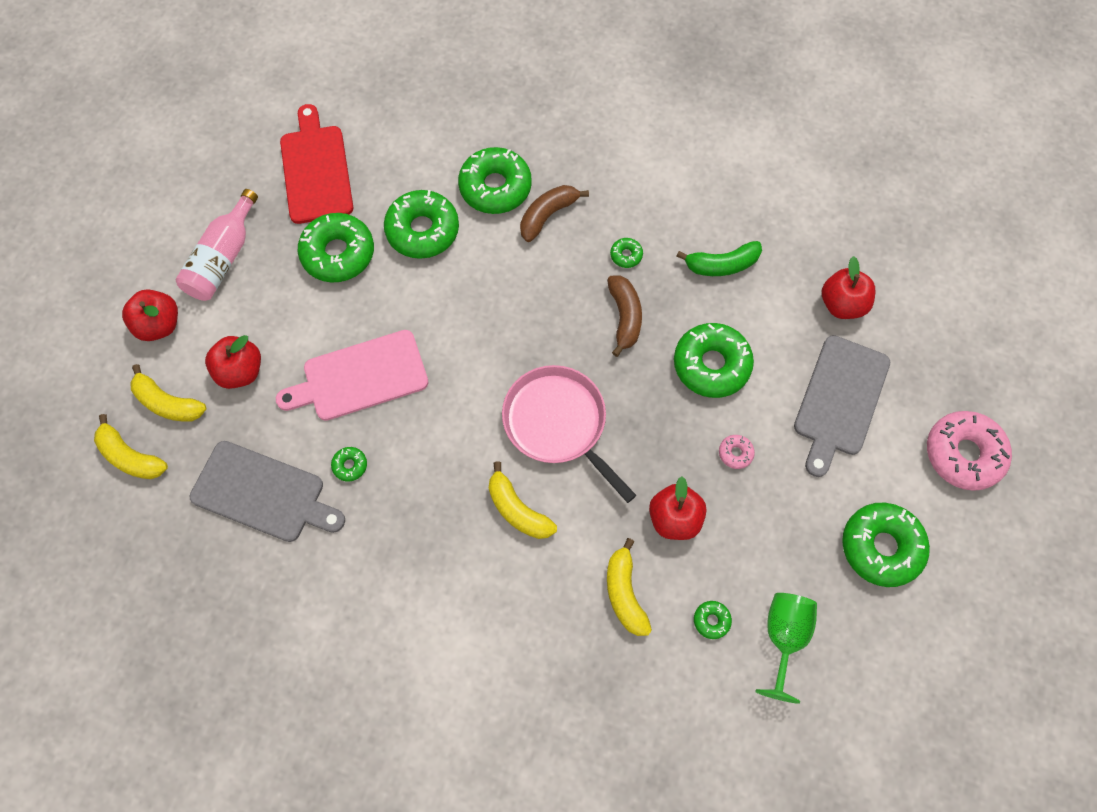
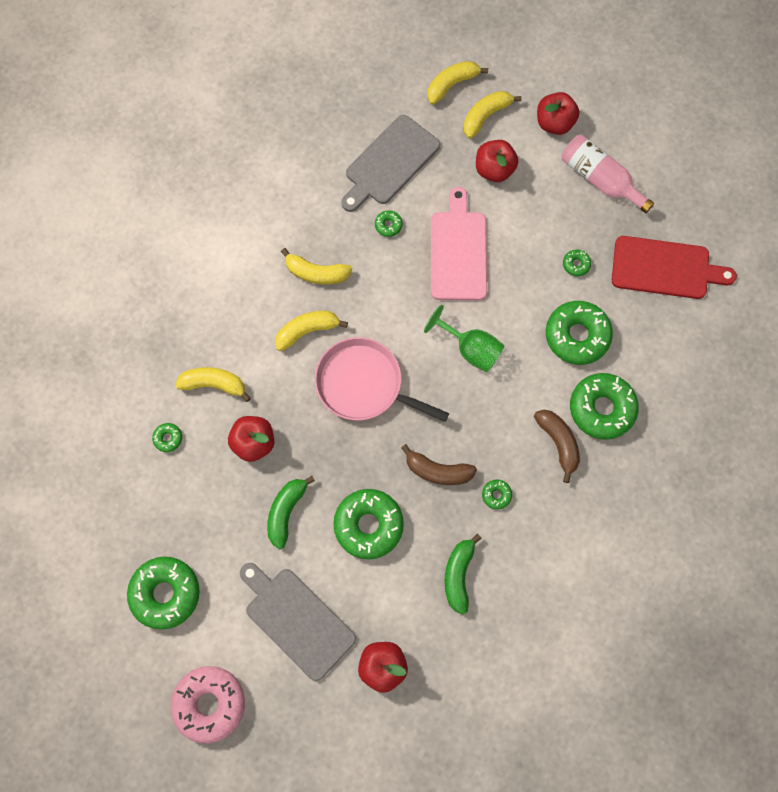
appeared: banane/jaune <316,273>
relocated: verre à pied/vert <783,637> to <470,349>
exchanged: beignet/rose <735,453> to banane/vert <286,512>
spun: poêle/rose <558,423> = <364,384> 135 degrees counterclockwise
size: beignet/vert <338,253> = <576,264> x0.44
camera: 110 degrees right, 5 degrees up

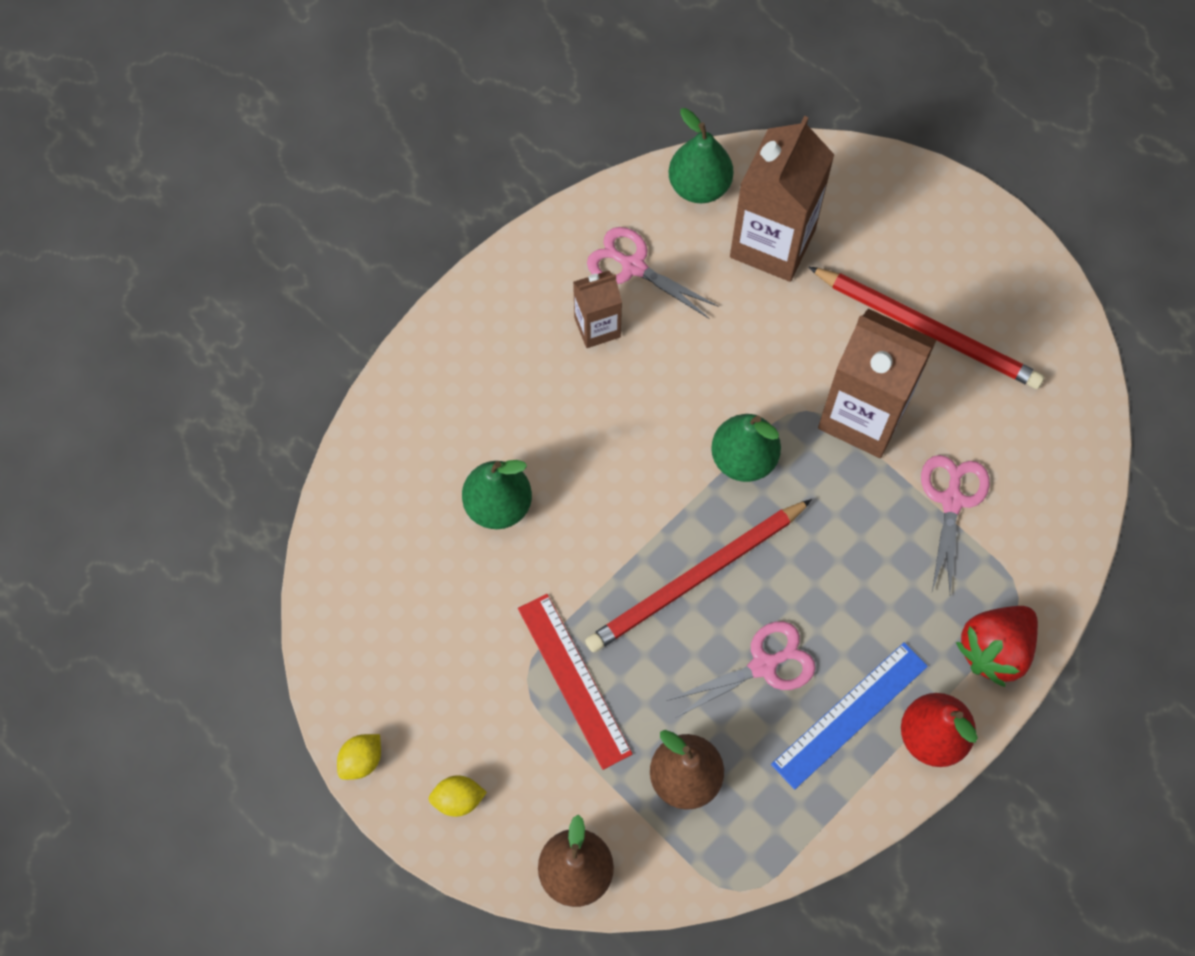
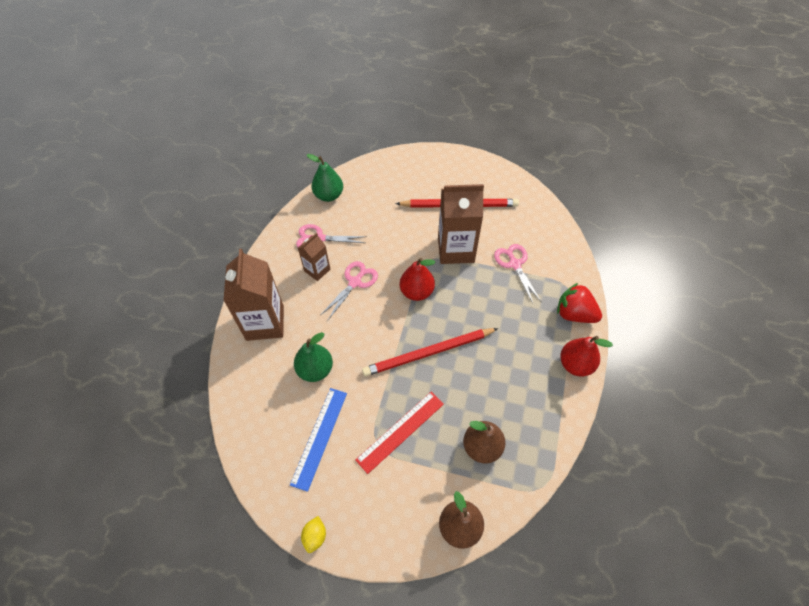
missing: citron/jaune <458,799>
relocated: ciseaux/rose <763,665> to <355,282>; brique de lait/marron <772,243> to <265,323>; règle/bleu <850,715> to <319,437>
colour: poire/vert <743,459> to poire/rouge <416,292>
spun: règle/rouge <574,680> = <400,431> 75 degrees counterclockwise; crayon/rouge <696,578> = <428,353> 45 degrees clockwise; fraise/rouge <994,650> = <574,314> 105 degrees clockwise
camera: 30 degrees left, 10 degrees down

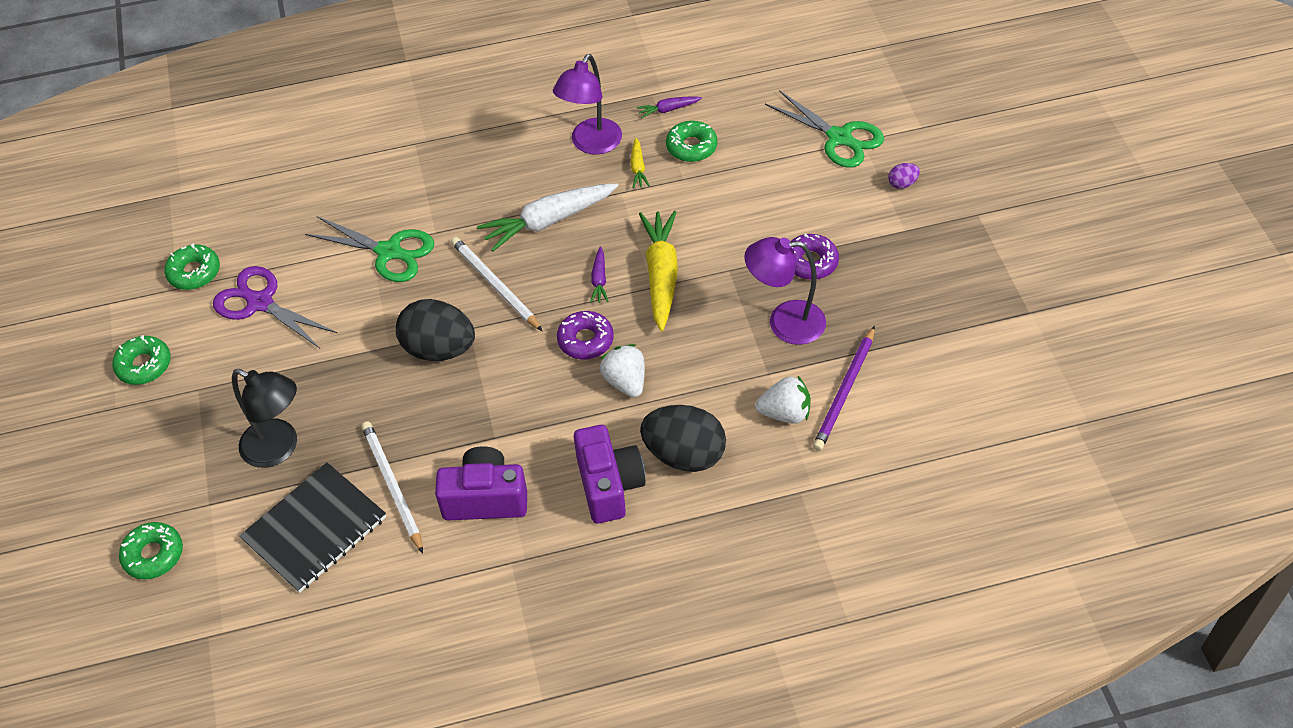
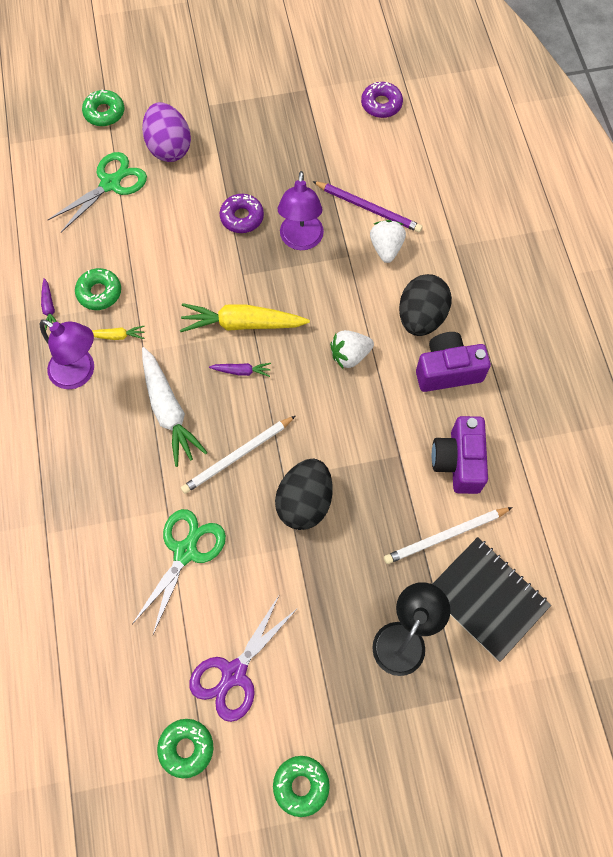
relocated: beignet/vert <153,555> to <104,113>; beignet/violet <585,340> to <381,104>
size: œuf/violet <902,184> = <169,147> x2.31
camera: 90 degrees left, 15 degrees up

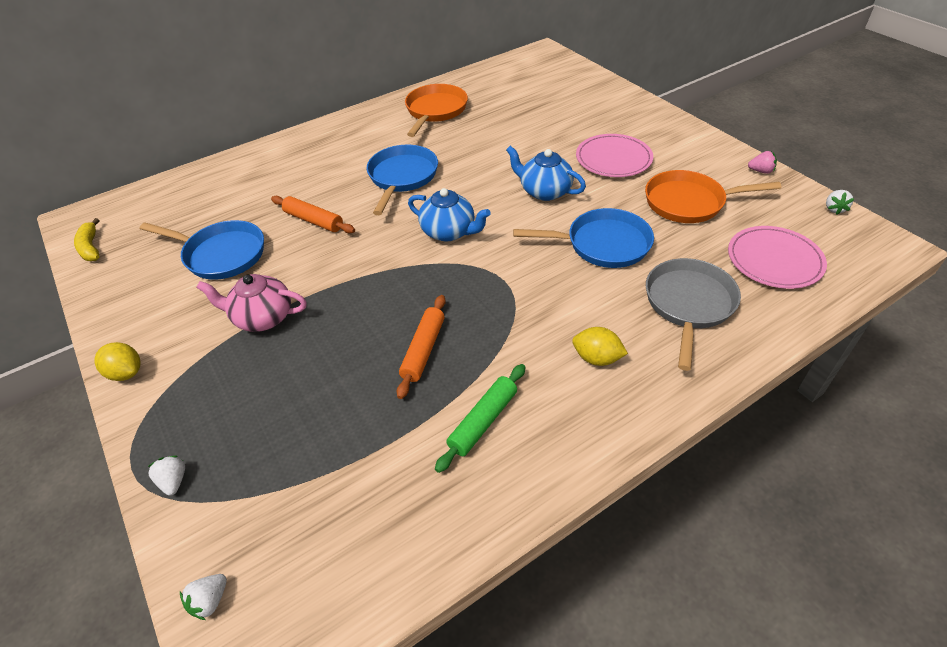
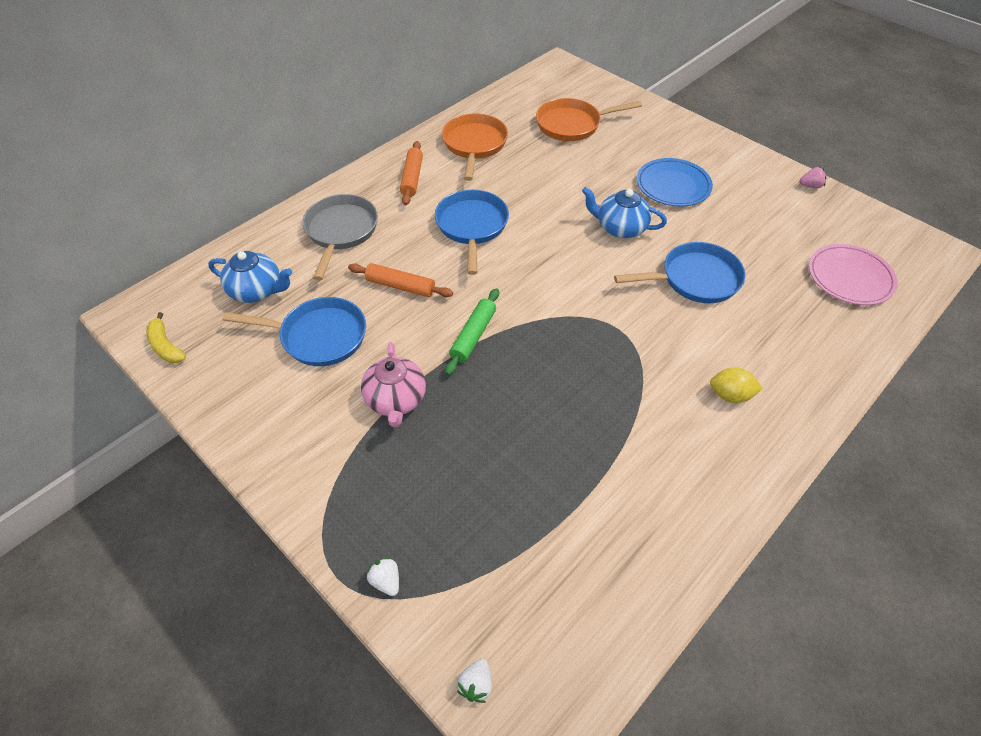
missing: citron/jaune <126,373>; fraise/blanc <834,209>
relocated: rouleau à pâtisserie/orange <423,350> to <412,178>; théière/bleu <449,232> to <257,291>; rouleau à pâtisserie/vert <483,421> to <473,336>; poêle/orange <689,202> to <572,125>; poêle/gris <688,304> to <341,231>
colour: assiette/rose <613,159> to assiette/bleu <673,185>
spun: théière/rose <262,317> = <396,400> 90 degrees counterclockwise
camera: 15 degrees left, 5 degrees up

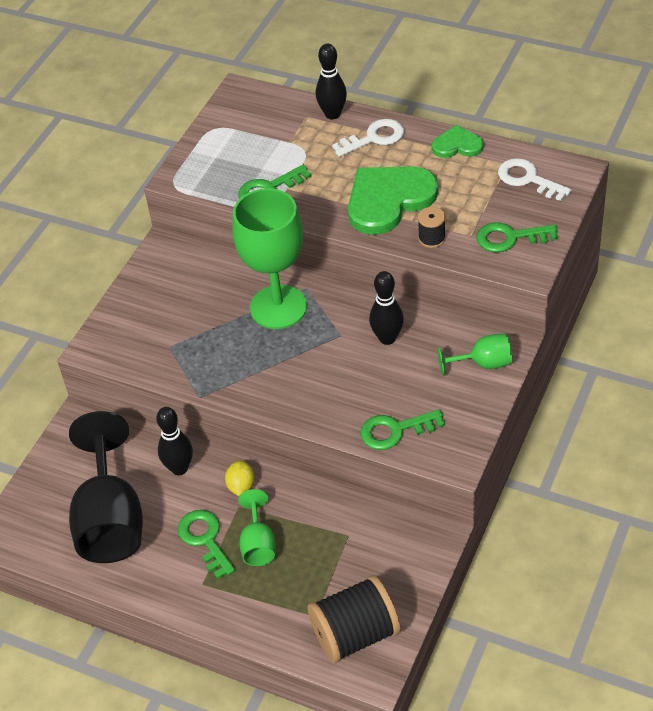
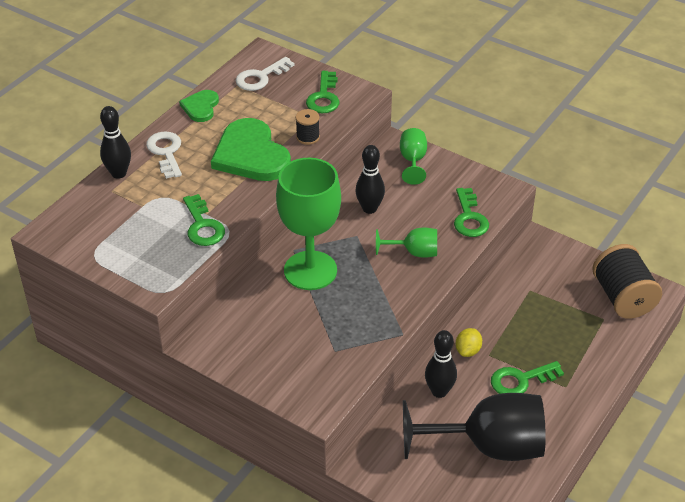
relocated: verre à pied/vert <258,544> to <414,252>
spun: citron/jaune <241,486> = <468,351> 75 degrees counterclockwise
camera: 85 degrees left, 5 degrees down

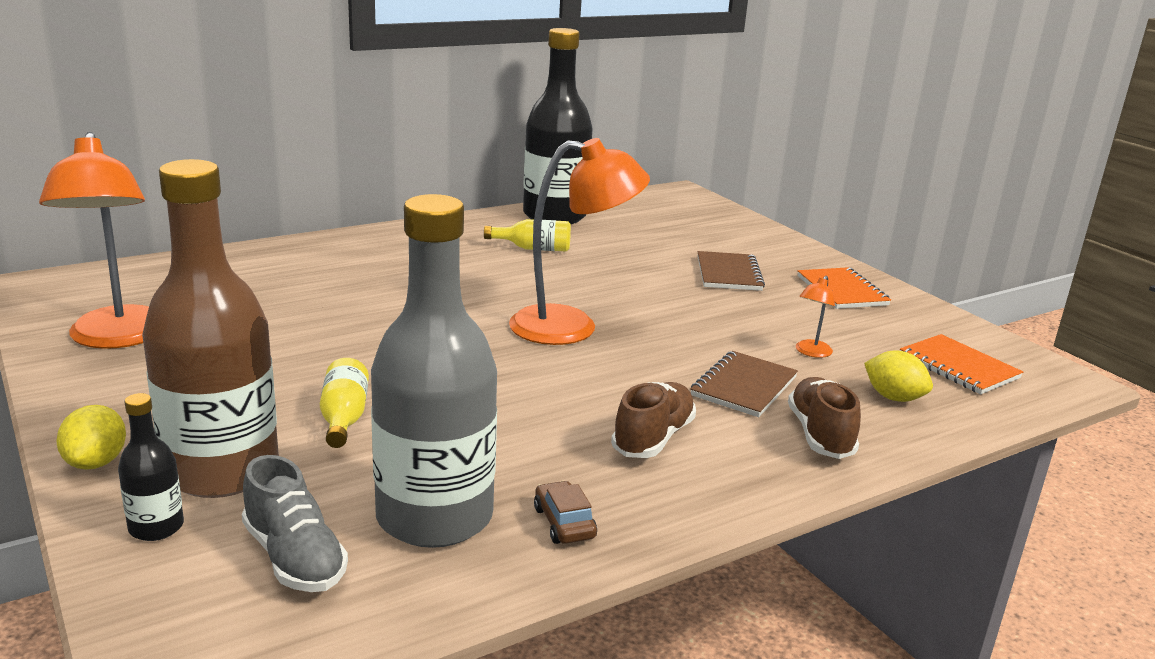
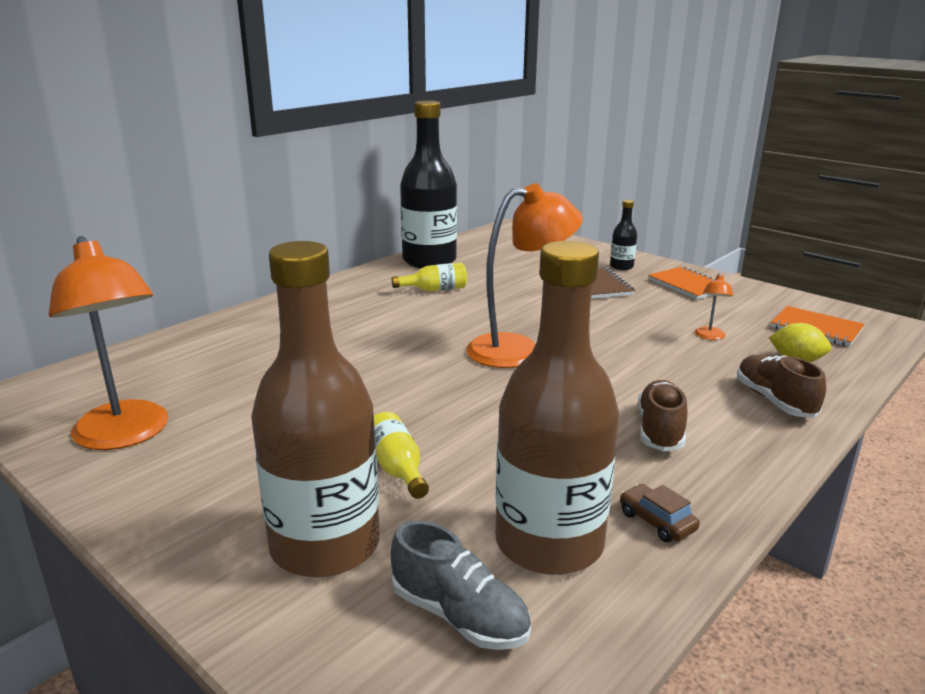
missing: citron/jaune <96,462>; carnet/marron <743,386>
relocated: bouteille/noir <156,527> to <621,266>
colour: bouteille/gris <434,517> to bouteille/marron <549,543>
camera: 15 degrees left, 0 degrees up

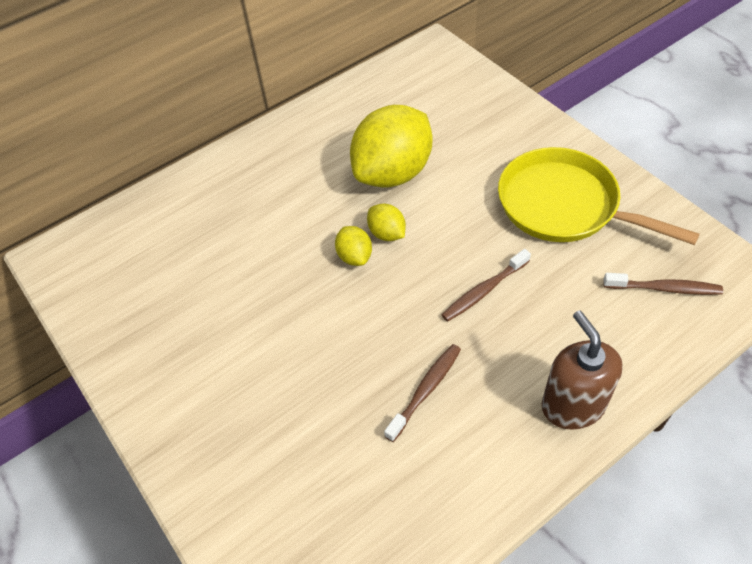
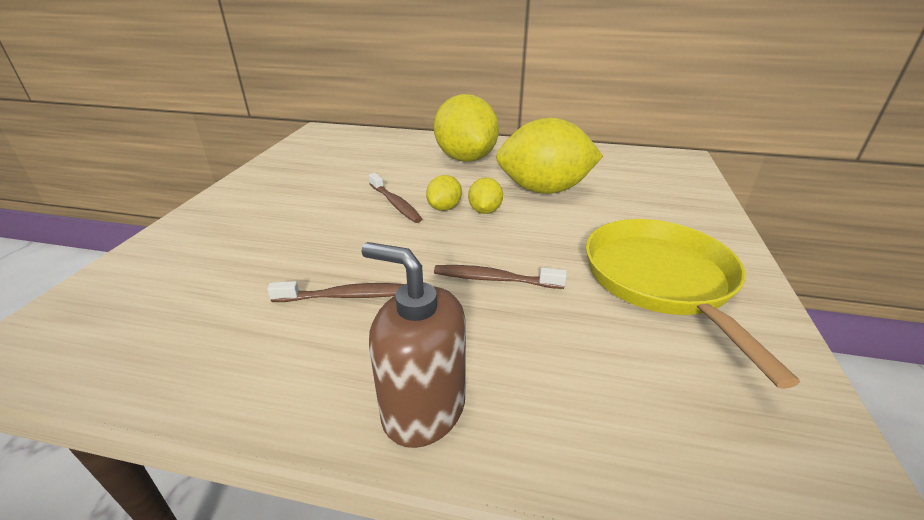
appeared: citron/jaune <465,158>
relocated: brosse à dents/marron <664,288> to <395,204>
spun: distributeur de savon/marron <573,405> = <423,409> 90 degrees counterclockwise
camera: 45 degrees right, 20 degrees down

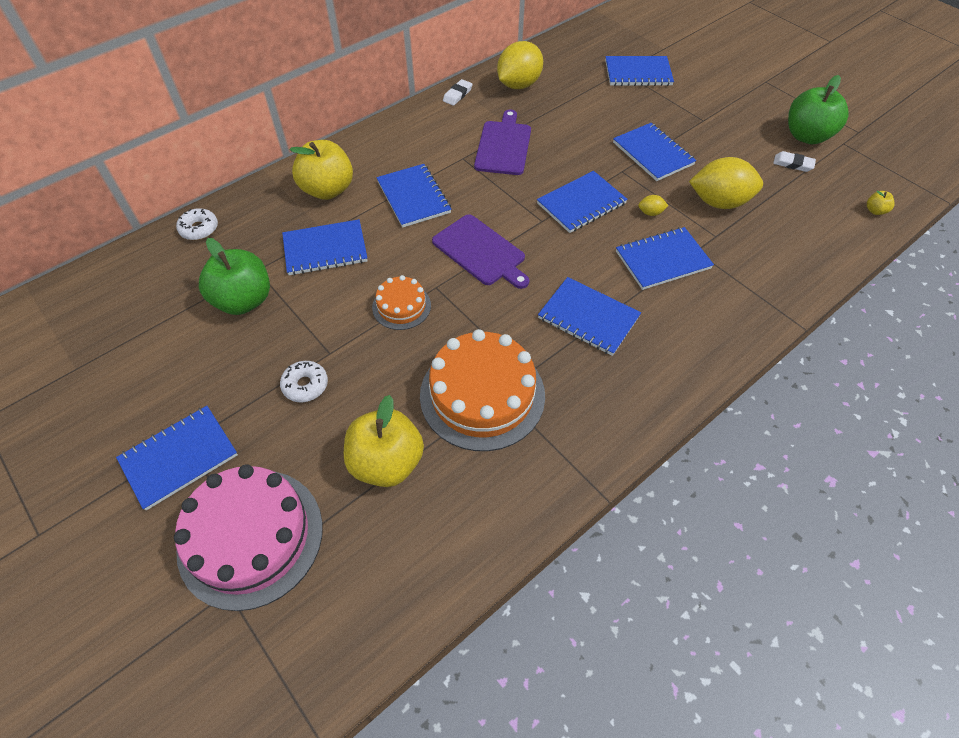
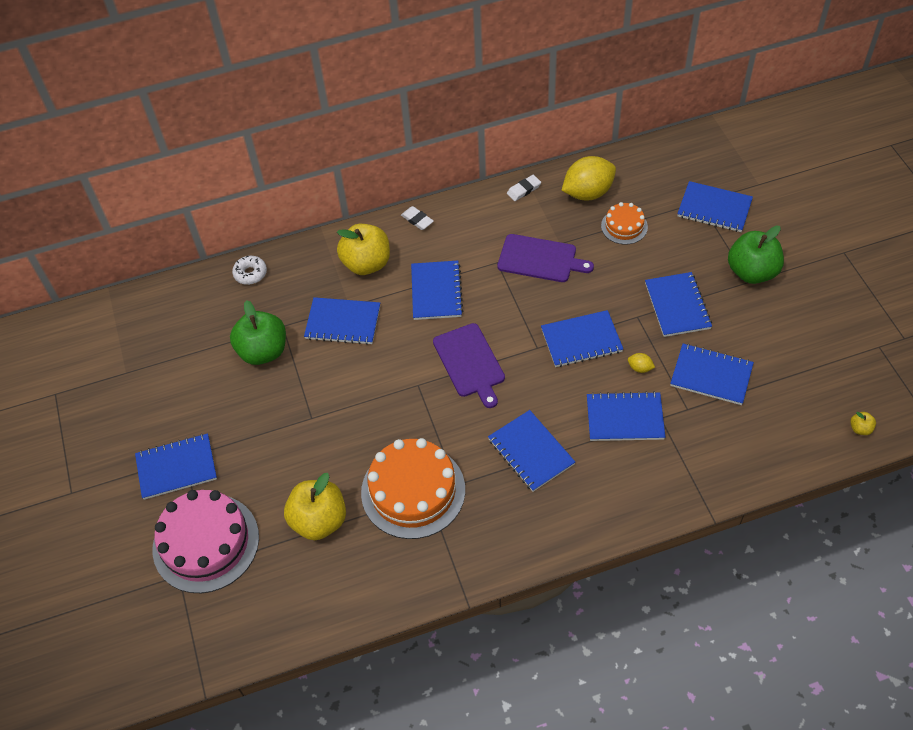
missing: beignet/blanc <305,385>
relocated: gâteau/orange <401,306> to <624,226>; gomme/blanc <793,164> to <417,220>; pomme/vert <806,136> to <752,272>
exchanged: citron/jaune <719,202> to carnet/bleu <711,375>
spun: planche à découper/violet <503,146> = <540,259> 75 degrees clockwise
camera: 25 degrees right, 0 degrees up

